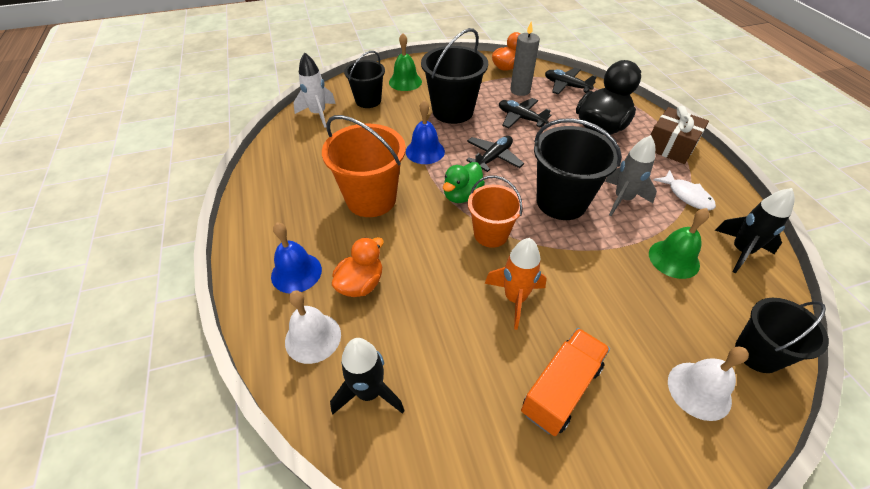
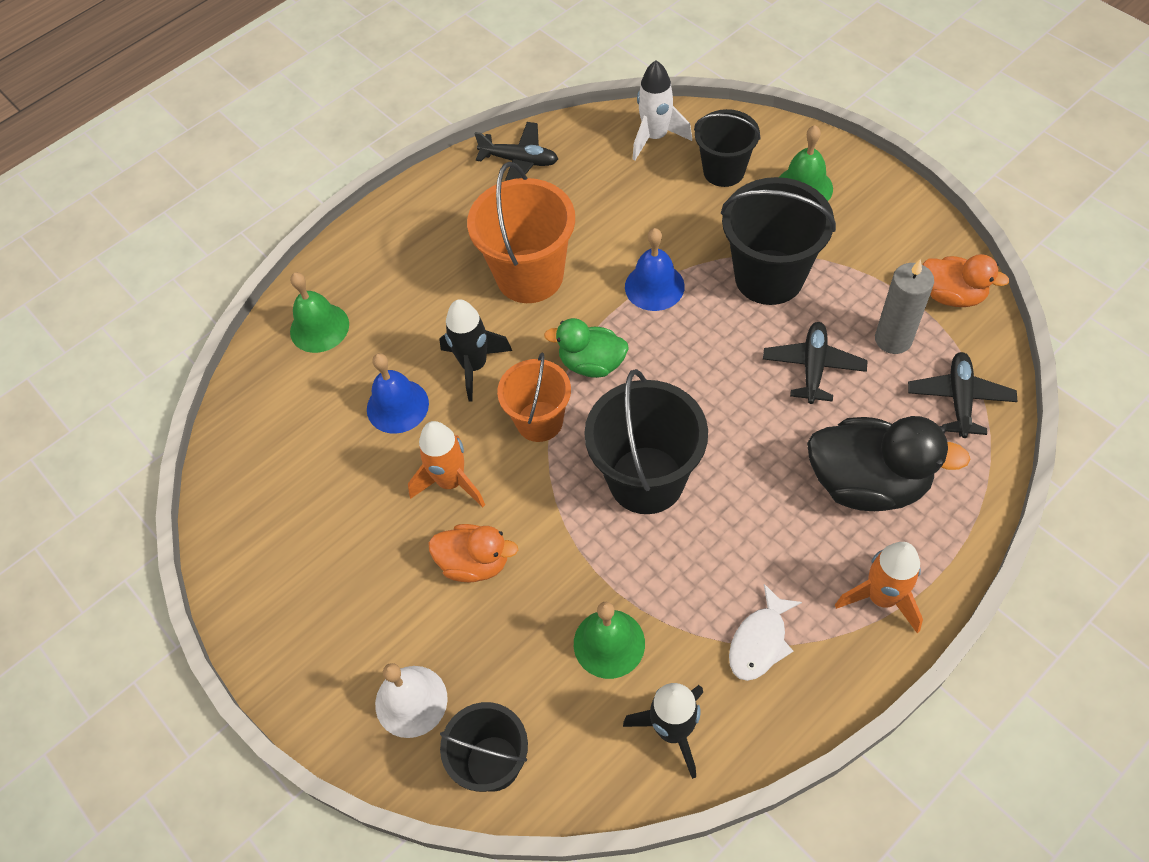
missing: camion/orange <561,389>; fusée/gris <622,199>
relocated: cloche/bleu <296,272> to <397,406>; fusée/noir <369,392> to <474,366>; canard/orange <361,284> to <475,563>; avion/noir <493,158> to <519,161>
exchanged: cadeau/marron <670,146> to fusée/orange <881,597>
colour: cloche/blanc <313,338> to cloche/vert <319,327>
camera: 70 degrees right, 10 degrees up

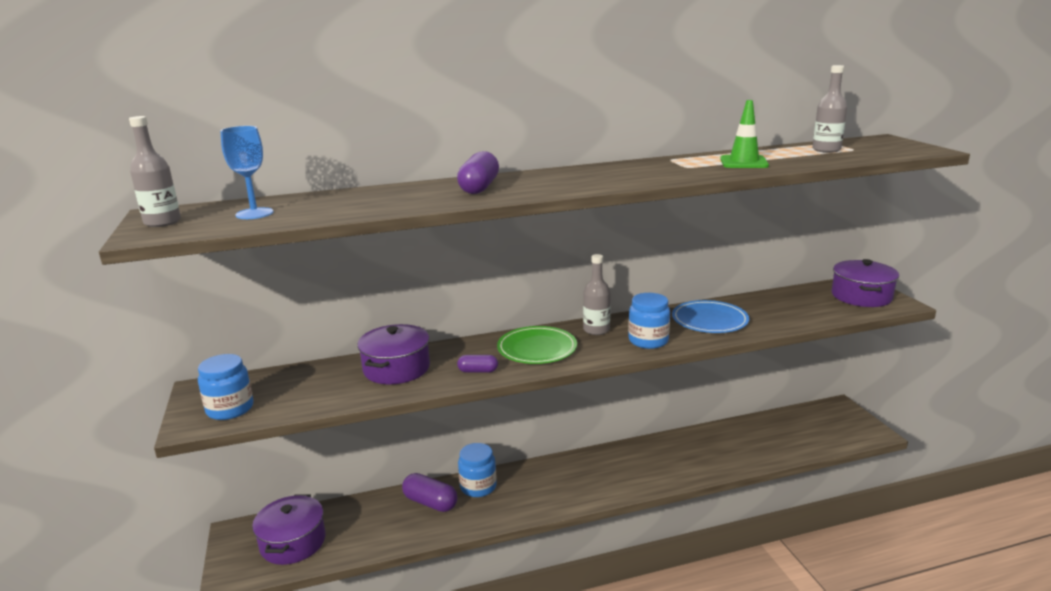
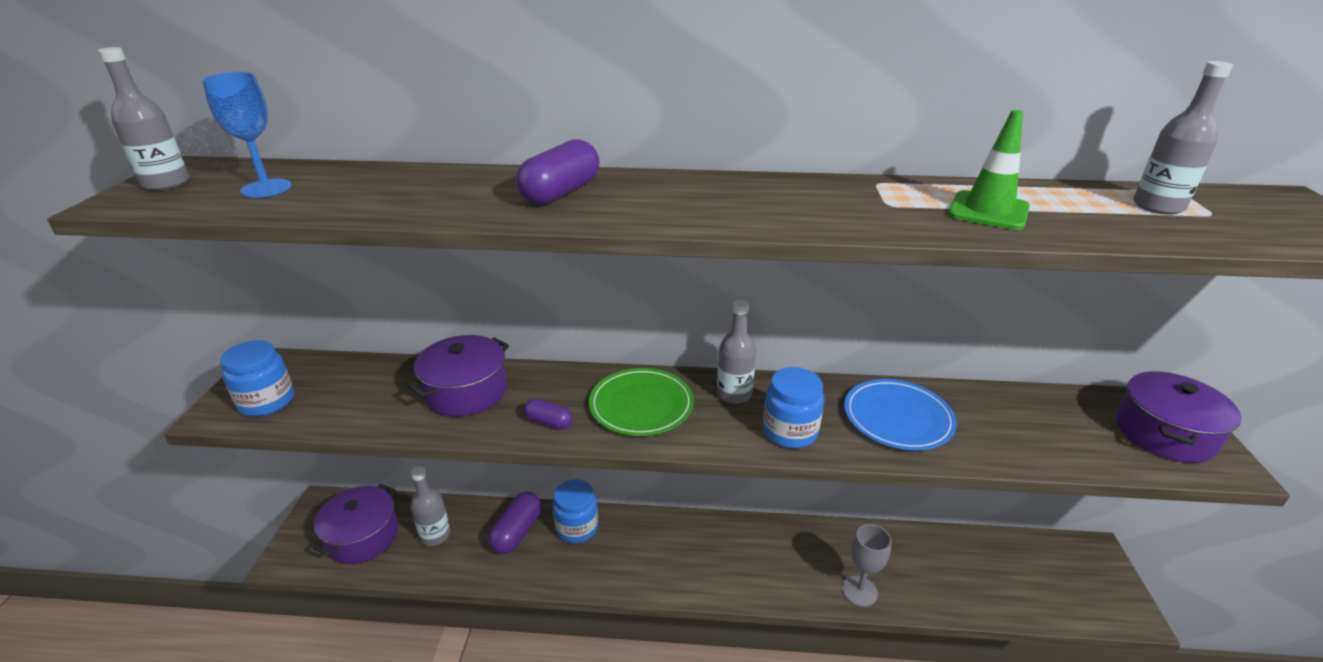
appeared: bouteille/gris <435,535>; verre à pied/gris <859,591>
spun: gélule/violet <430,502> = <517,532> 60 degrees clockwise
camera: 20 degrees right, 10 degrees up

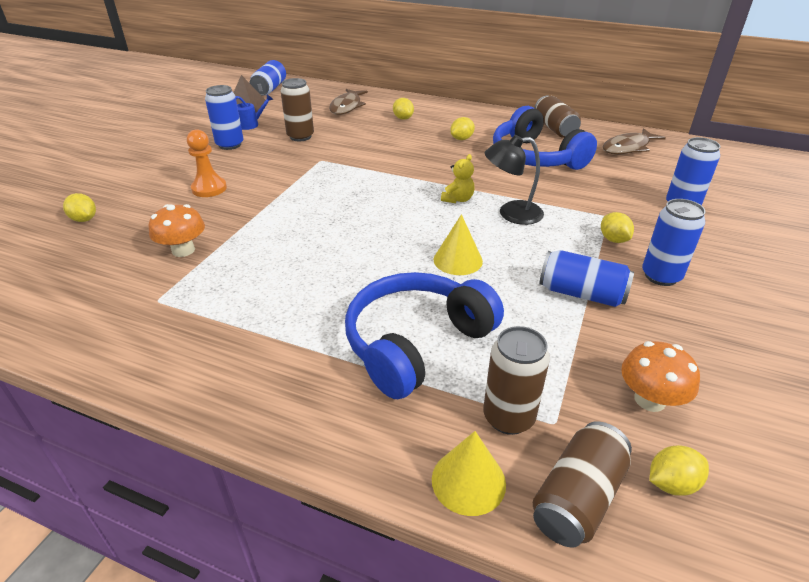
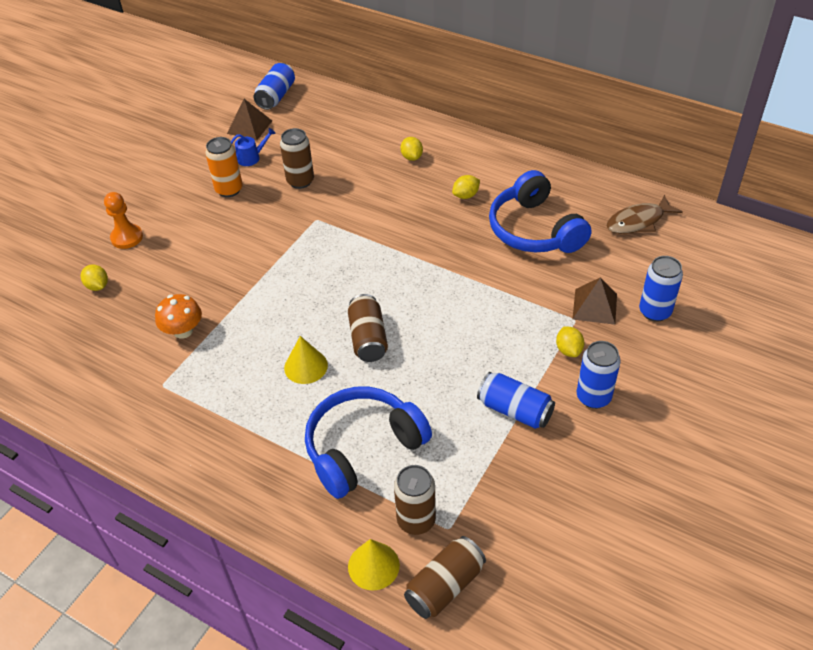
missing: poisson/marron <347,107>; ours en peluche/jaune <458,199>; lampe/noir <511,213>; champignon/orange <650,400>; citron/jaune <671,483>
appeared: pyramide/marron <595,306>
relocated: pion/orange <209,188> to <127,237>; cône/jaune <458,260> to <306,366>; canette/marron <554,128> to <368,338>
colour: canette/bleu <230,145> to canette/orange <229,189>
camera: 10 degrees right, 10 degrees up

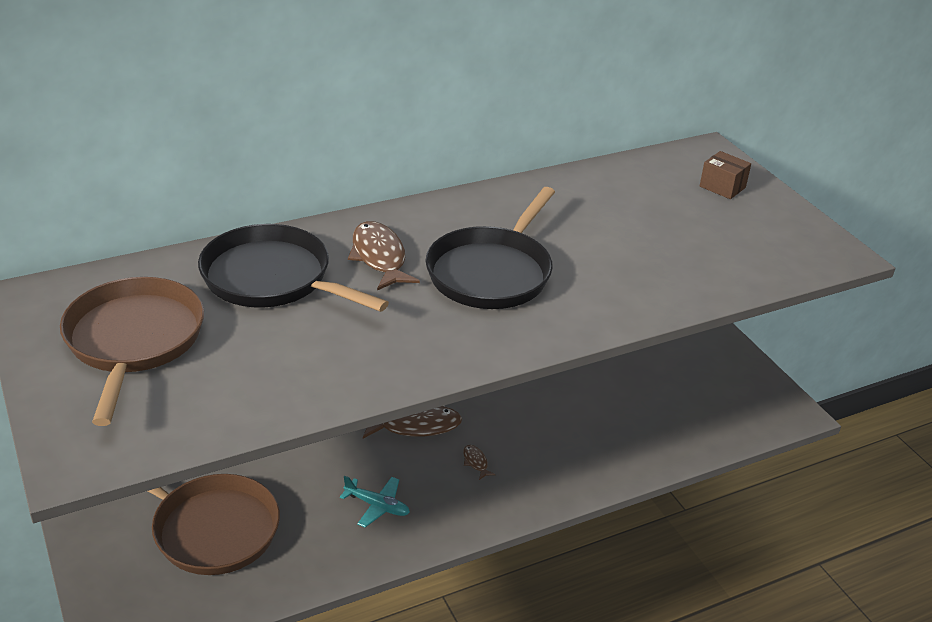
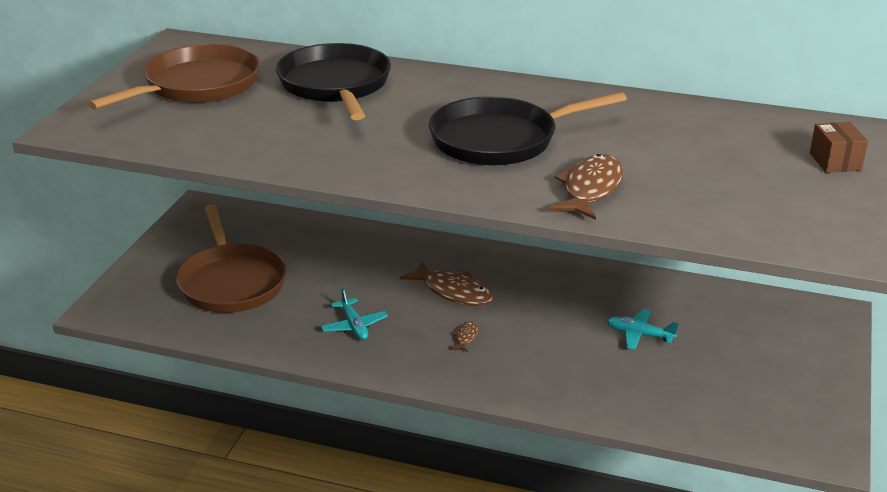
appeared: avion/turquoise <639,335>
relocated: poisson/marron <379,257> to <590,189>
camera: 45 degrees right, 5 degrees down

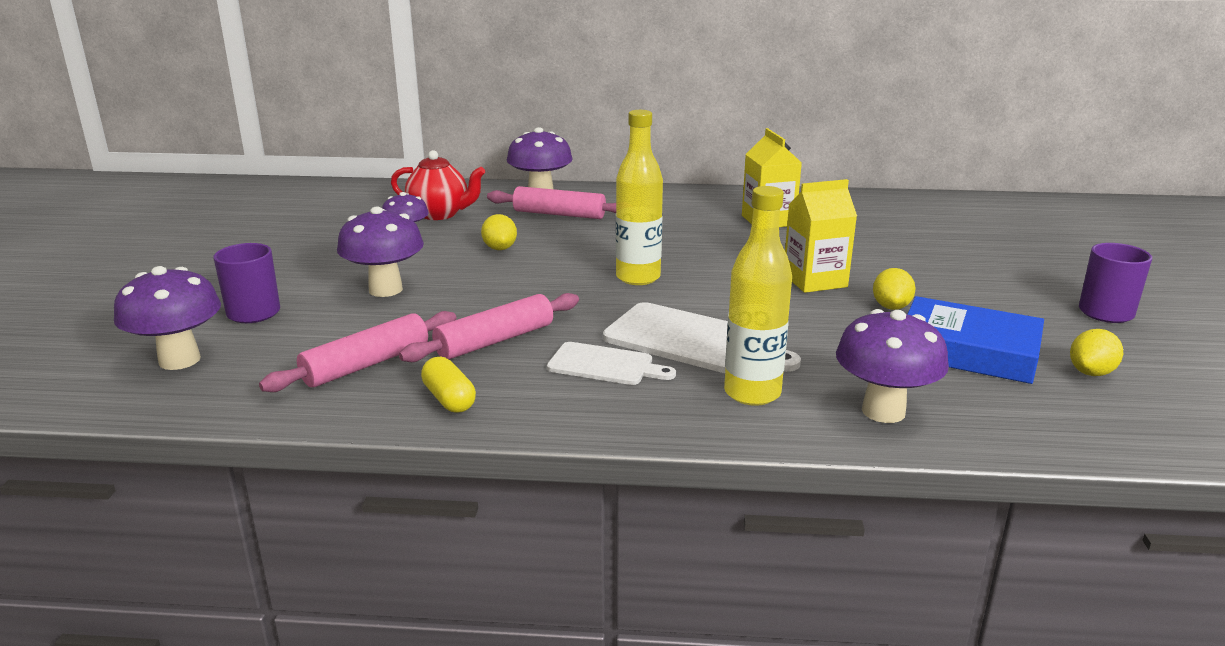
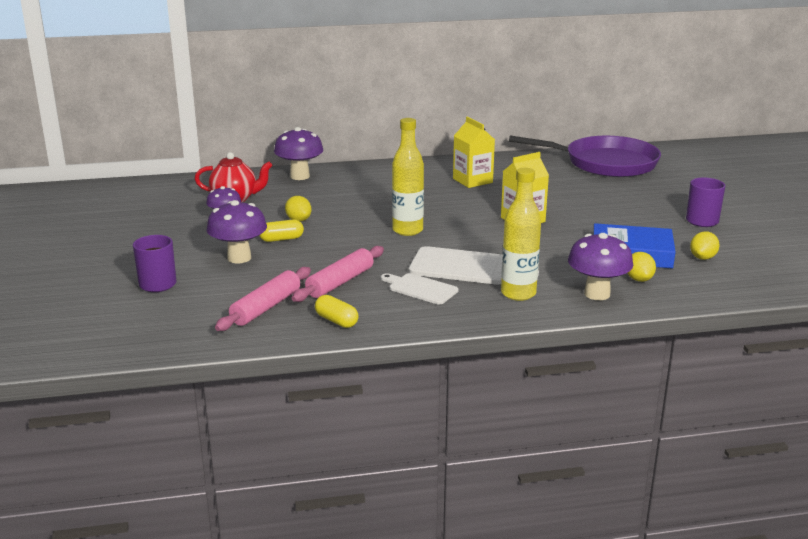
missing: champignon/violet <179,360>; rouleau à pâtisserie/rose <559,214>
appeared: gélule/jaune <281,239>; poêle/violet <605,163>
relocated: citron/jaune <891,307> to <639,279>
spun: planche à découper/blanc <605,365> = <420,288> 150 degrees counterclockwise
camera: 15 degrees left, 0 degrees up

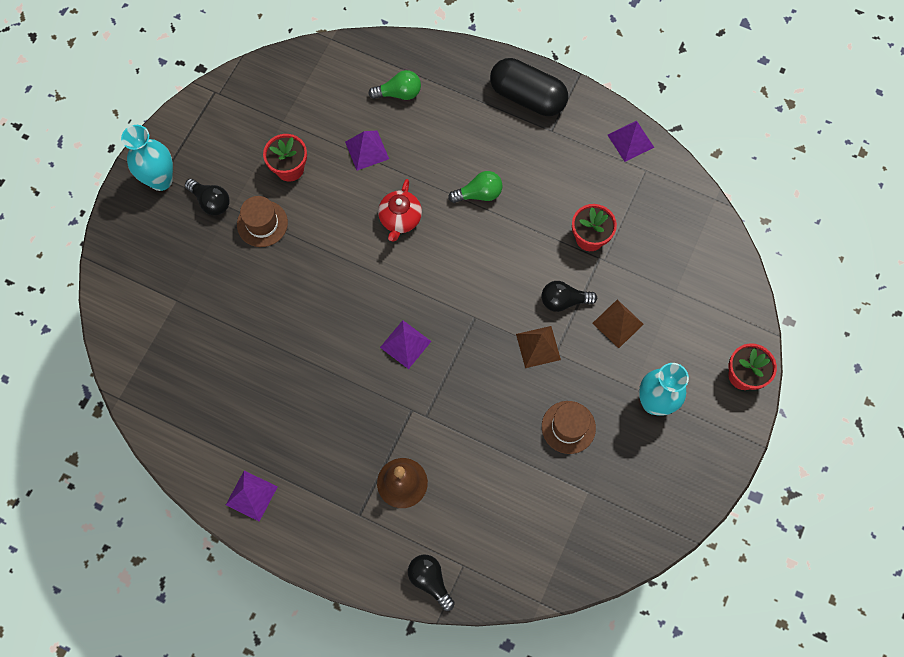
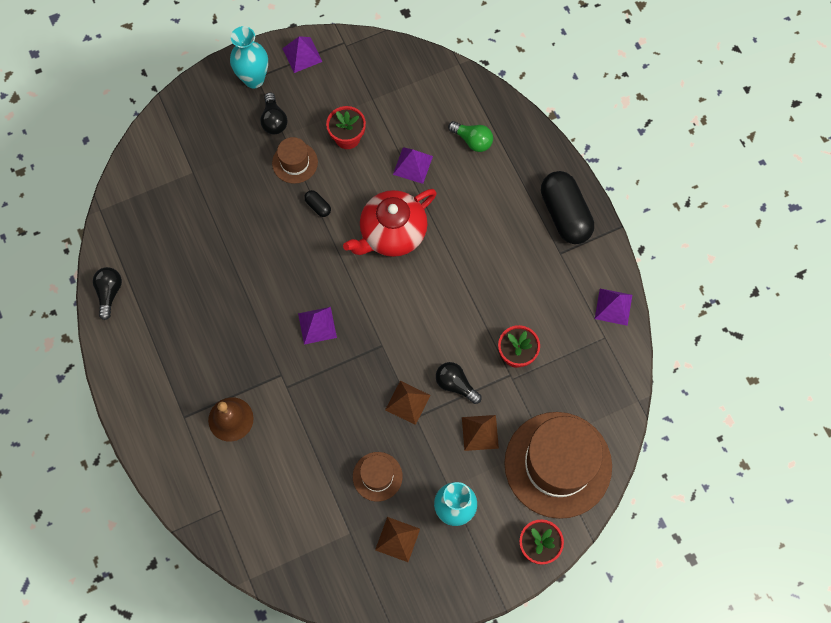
missing: ampoule/vert <479,194>
appeared: gélule/noir <318,206>; pyramide/marron <397,539>; chapeau/marron <558,464>
relocated: pyramide/violet <251,495> to <302,55>; ampoule/noir <430,580> to <109,293>
size: théière/rouge <400,219> = <392,233> x1.68
camera: 40 degrees right, 0 degrees up

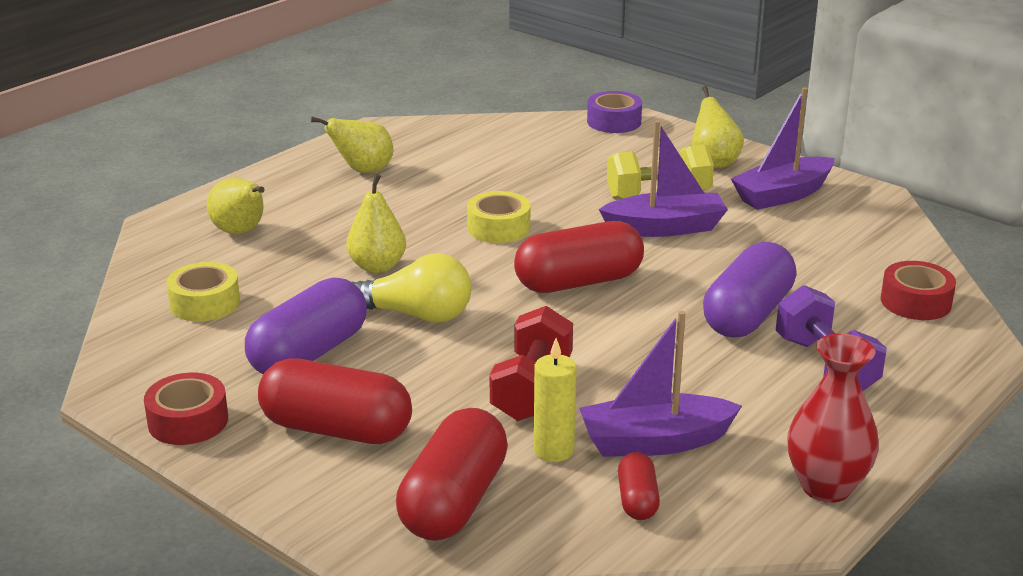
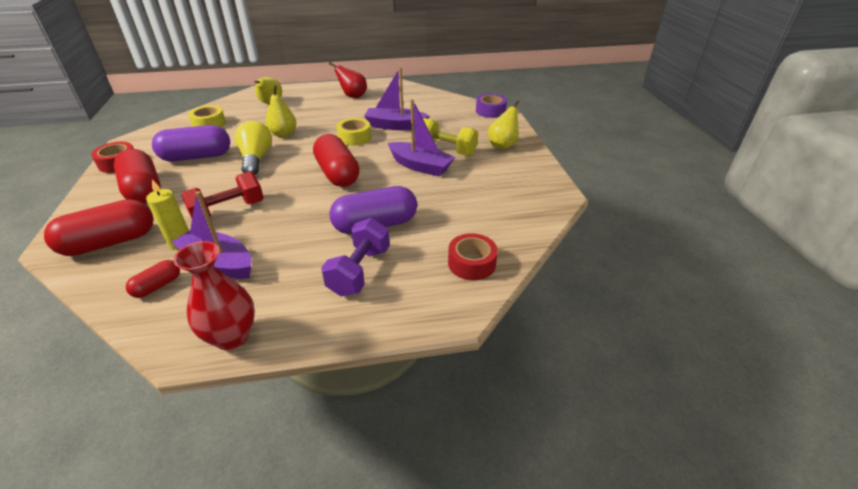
relocated: bateau/violet <782,195> to <395,126>
colour: poire/jaune <362,171> to poire/rouge <353,96>
spun: ampoule/jaune <416,315> = <256,159> 150 degrees counterclockwise; gélule/rouge <578,282> = <337,174> 45 degrees clockwise
camera: 40 degrees right, 10 degrees up

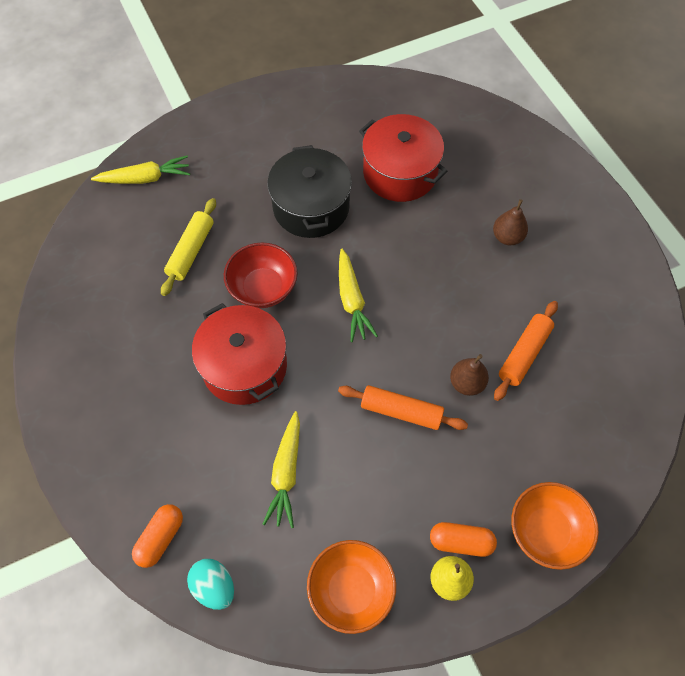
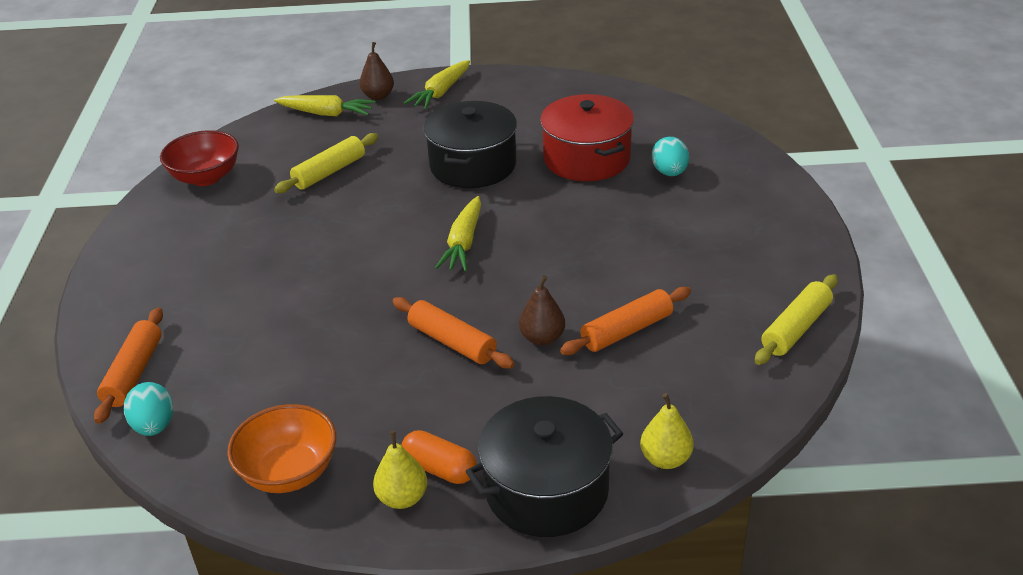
missing: marmite/rouge <244,366>
appeared: poire/jaune <665,459>; œuf/turquoise <669,172>; rouleau à pâtisserie/jaune <795,328>
relocated: bol/rouge <263,288> to <206,177>; carotte/jaune <286,473> to <441,92>; poire/marron <507,237> to <378,96>
exchanged: gélule/orange <160,538> to rouleau à pâtisserie/orange <134,373>; bol/orange <546,531> to marmite/noir <546,489>
camera: 25 degrees right, 25 degrees down

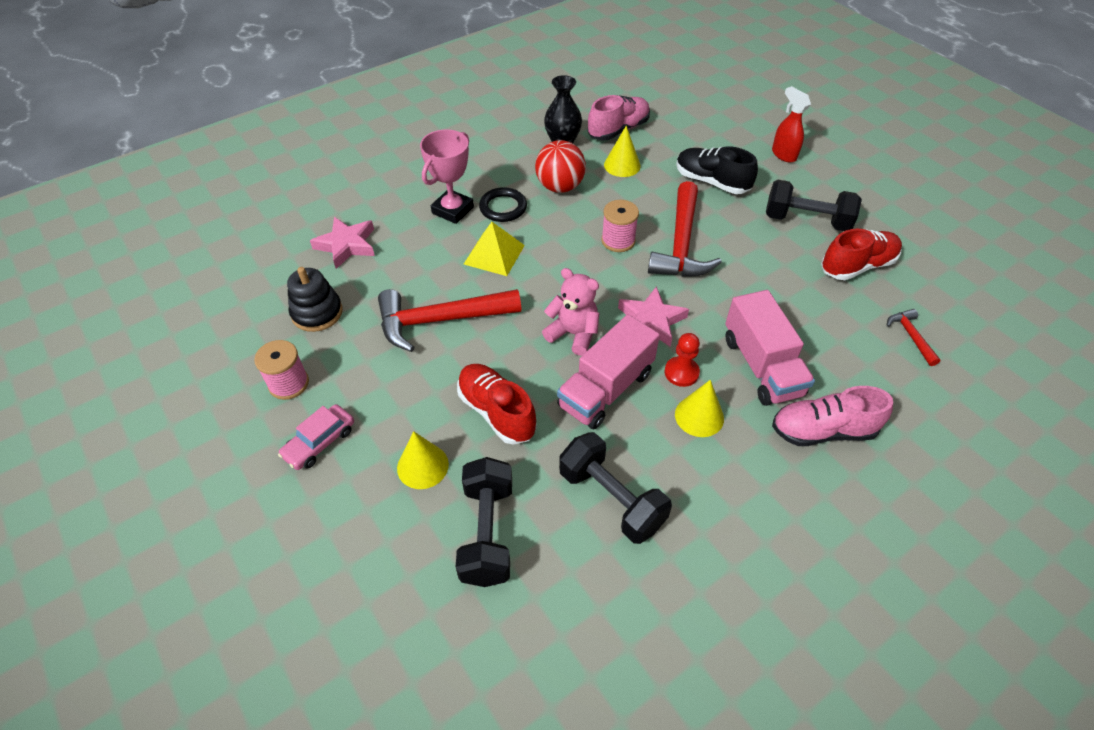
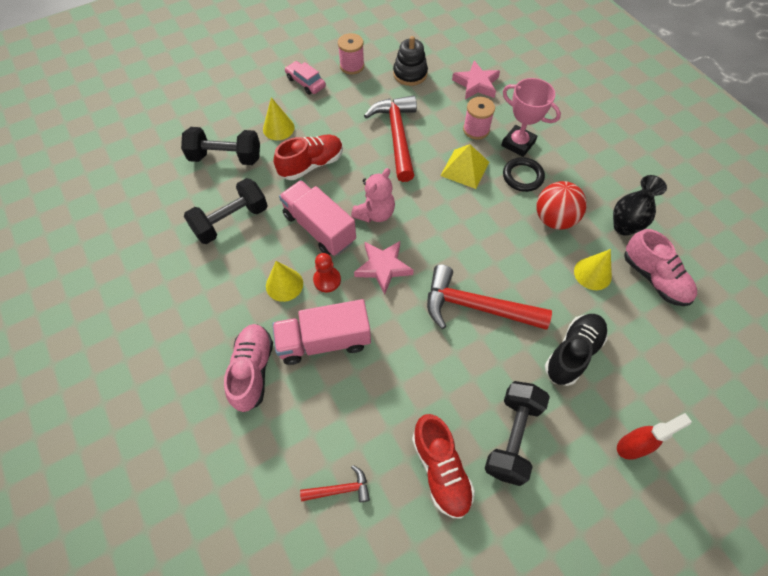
relocated: bobine/rose <618,241> to <476,129>
camera: 95 degrees right, 10 degrees up

